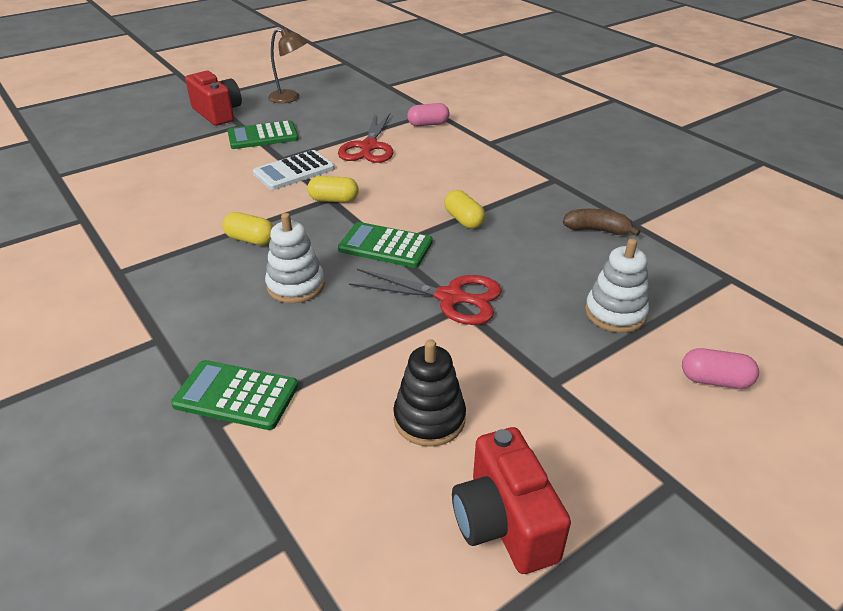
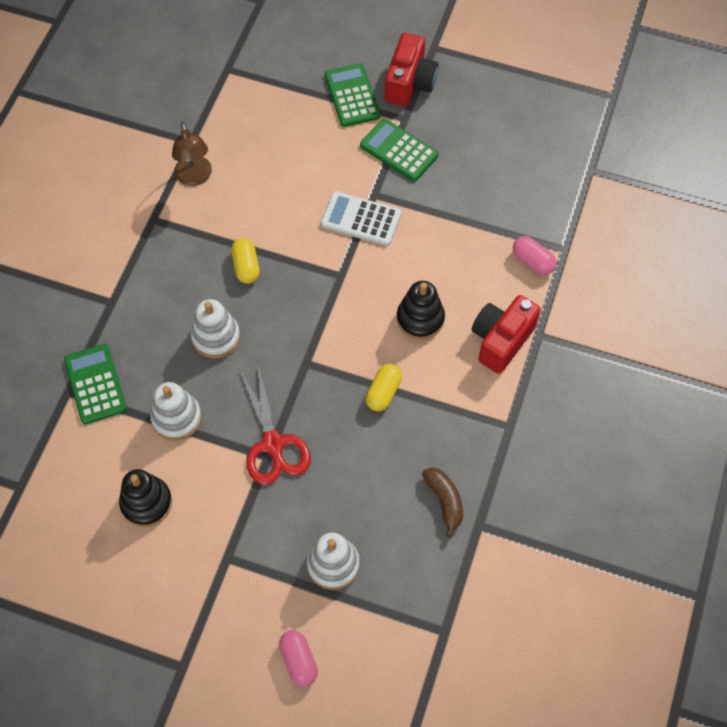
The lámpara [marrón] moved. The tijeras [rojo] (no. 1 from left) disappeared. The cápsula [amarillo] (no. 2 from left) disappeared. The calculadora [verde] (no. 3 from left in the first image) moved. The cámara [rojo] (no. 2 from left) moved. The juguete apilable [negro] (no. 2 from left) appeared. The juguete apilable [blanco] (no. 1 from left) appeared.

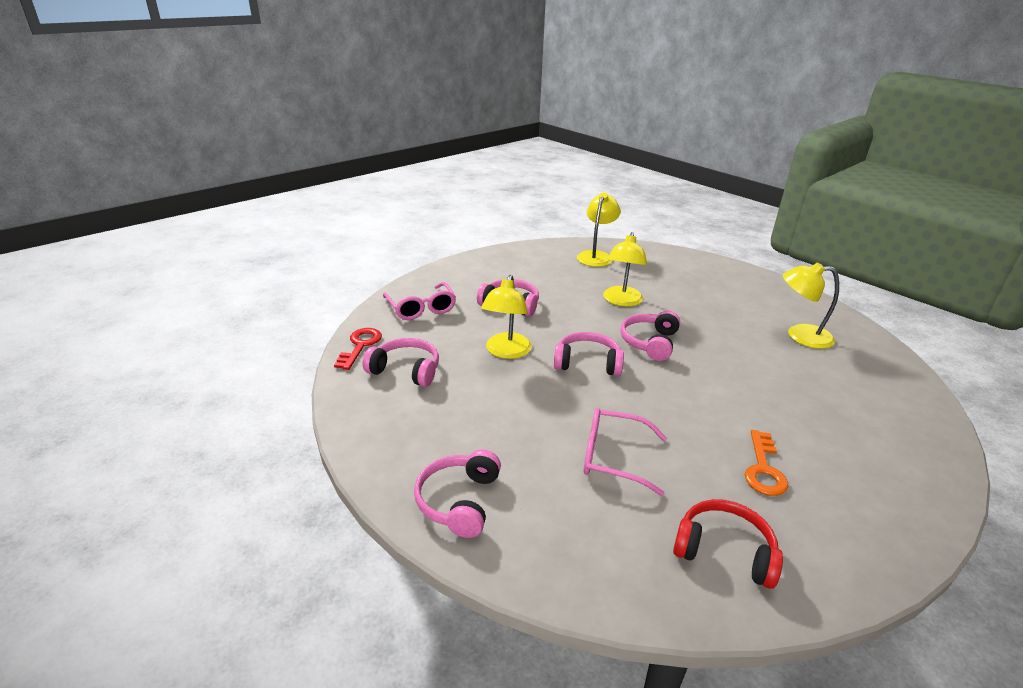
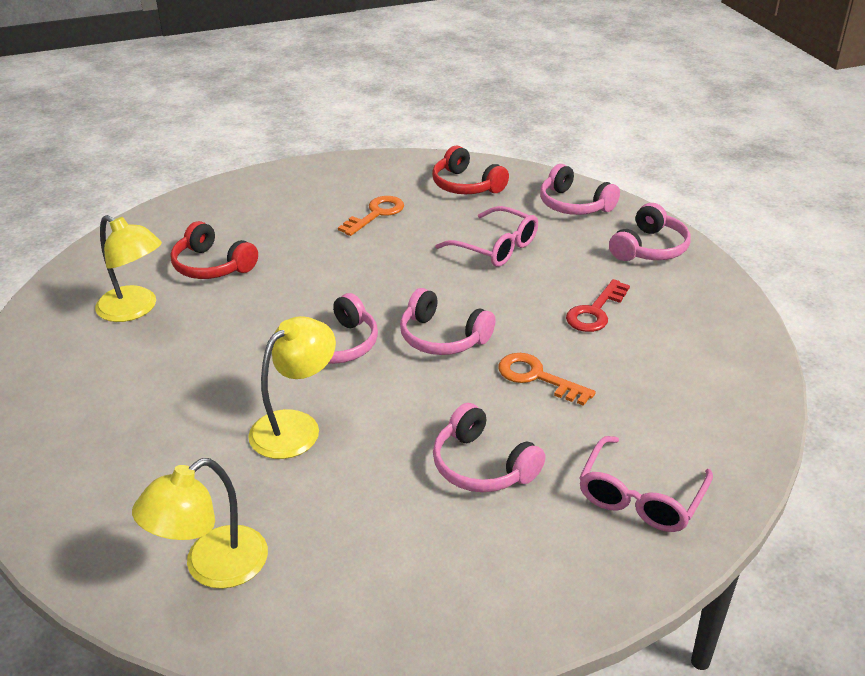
The lámpara [amarillo] (no. 1 from left) was replaced by the llave [naranja] (no. 2 from left). The gafas [rosa] (no. 1 from left in the first image) turned 150 degrees counterclockwise. The llave [rojo] moved. The auriculares [rosa] (no. 1 from left in the first image) moved. The auriculares [rojo] (no. 1 from left) appeared.

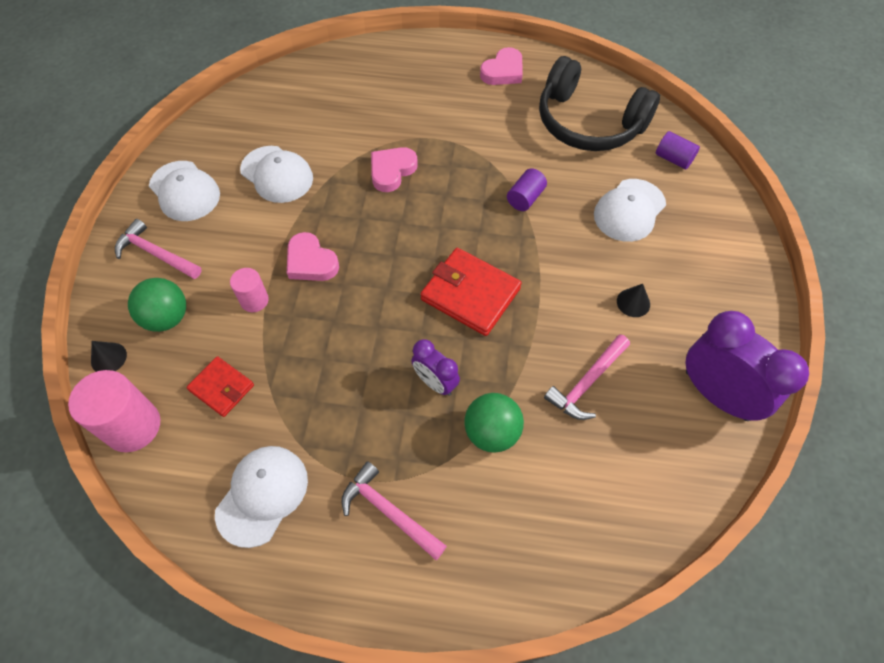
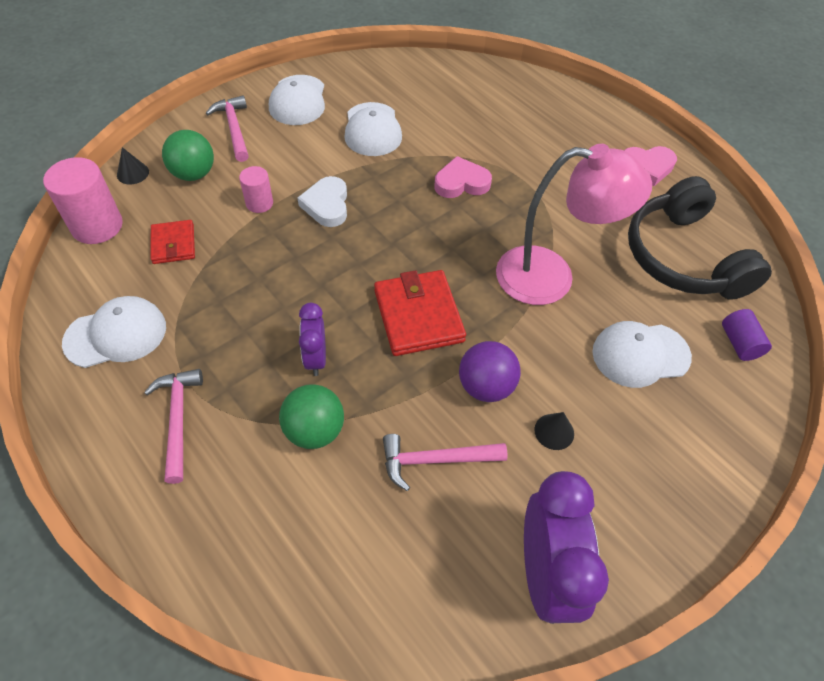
The cilindro [morado] (no. 1 from left) was replaced by the lámpara [rosa]. The corazón [rosa] (no. 1 from left) became the corazón [blanco]. The pelota [morado] appeared.

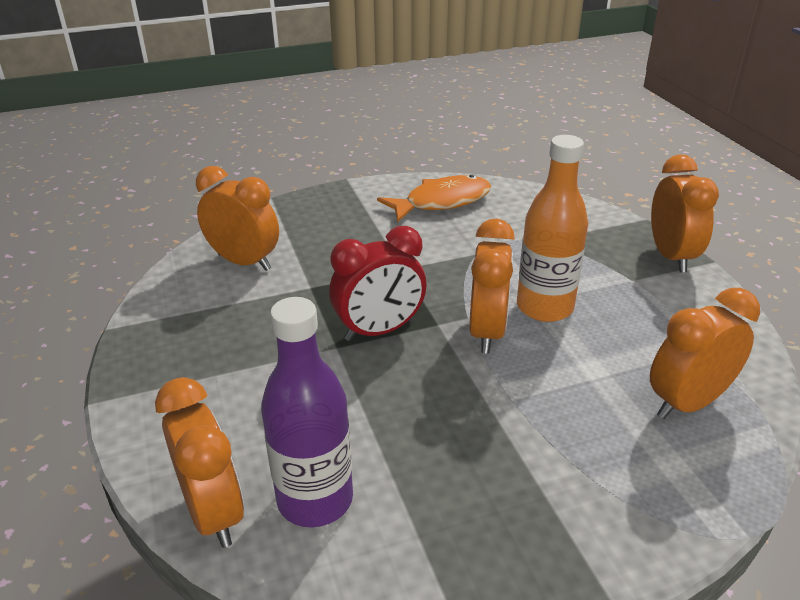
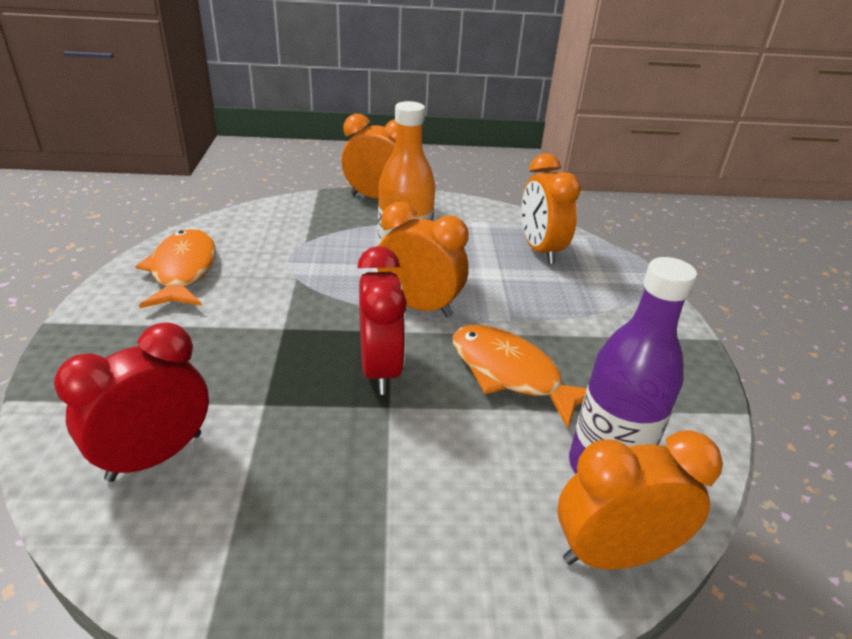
The despertador [naranja] (no. 2 from left) became the despertador [rojo] (no. 1 from left). The pez [naranja] (no. 2 from left) appeared.

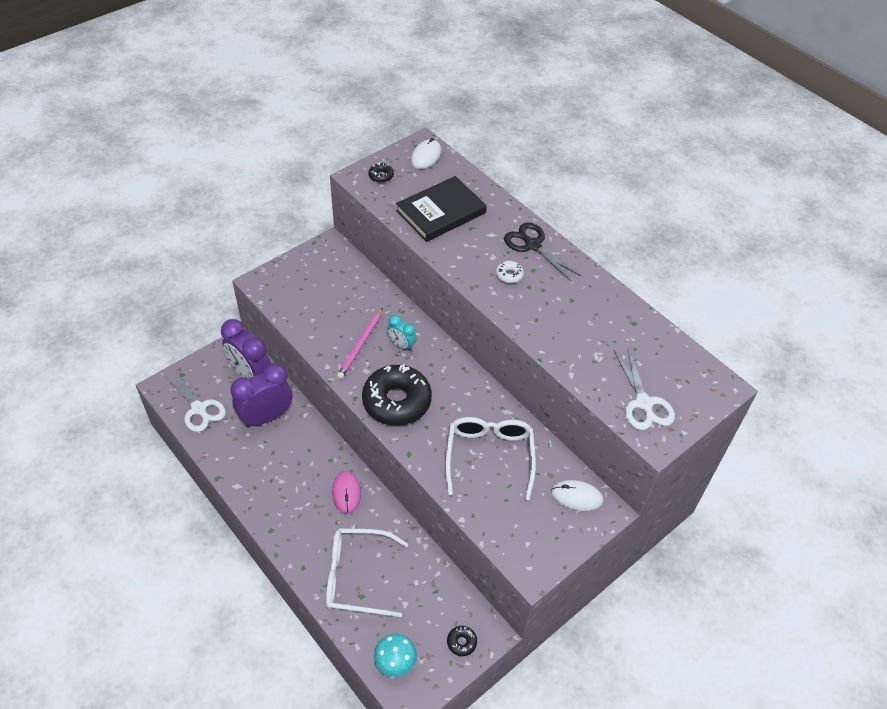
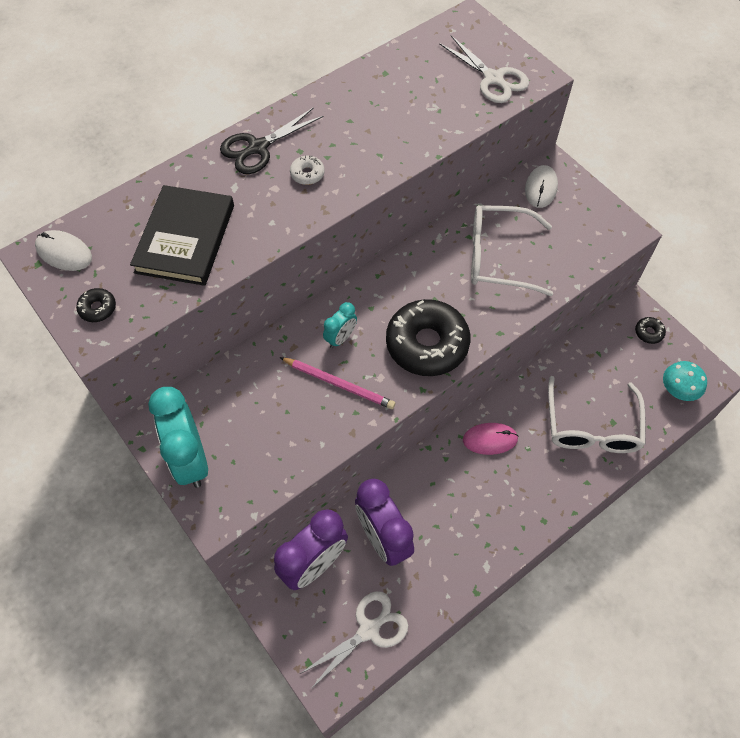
The libro [negro] turned 45 degrees clockwise. The tijeras [blanco] (no. 2 from left) turned 60 degrees clockwise. The despertador [turquesa] (no. 1 from left) appeared.

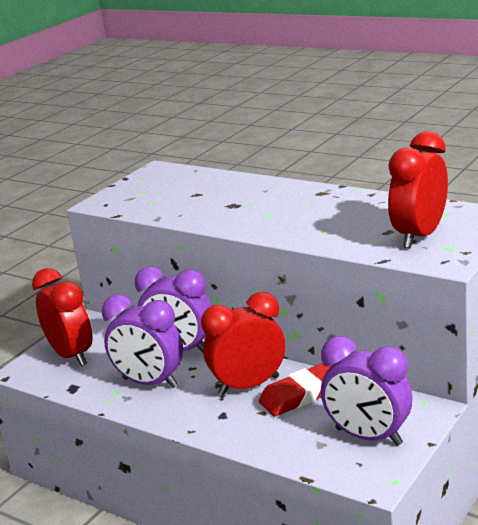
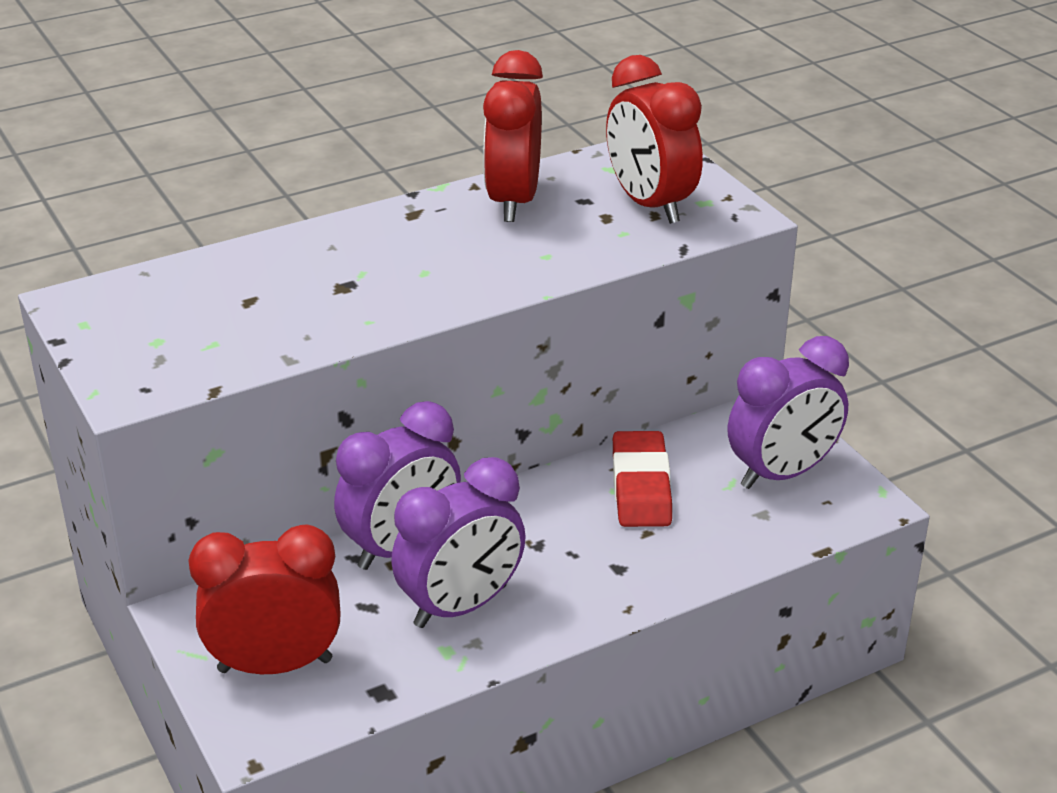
The despertador [rojo] (no. 2 from left) moved.

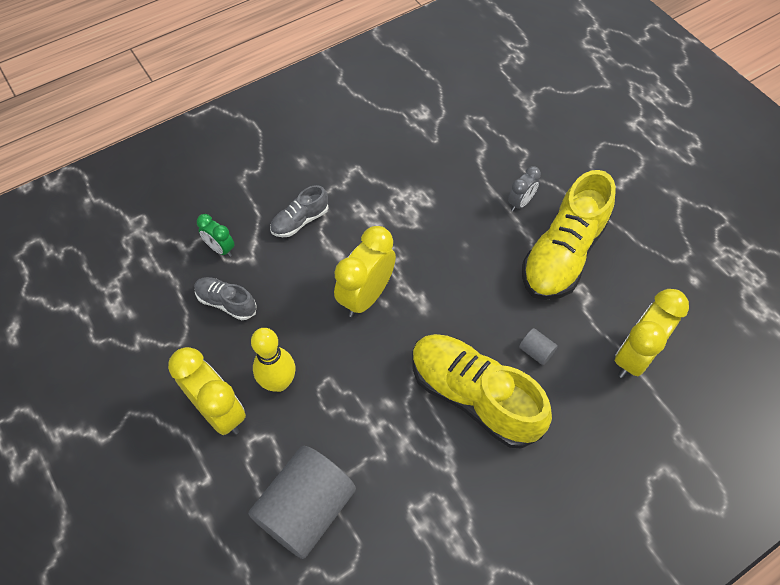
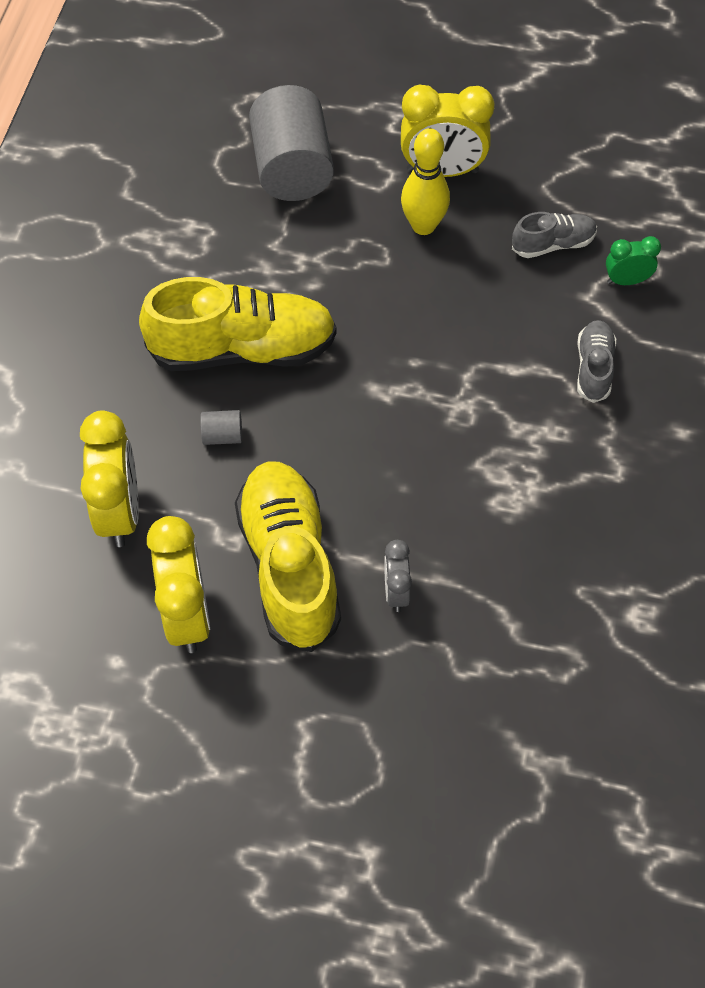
The despertador [amarillo] (no. 2 from left) moved.

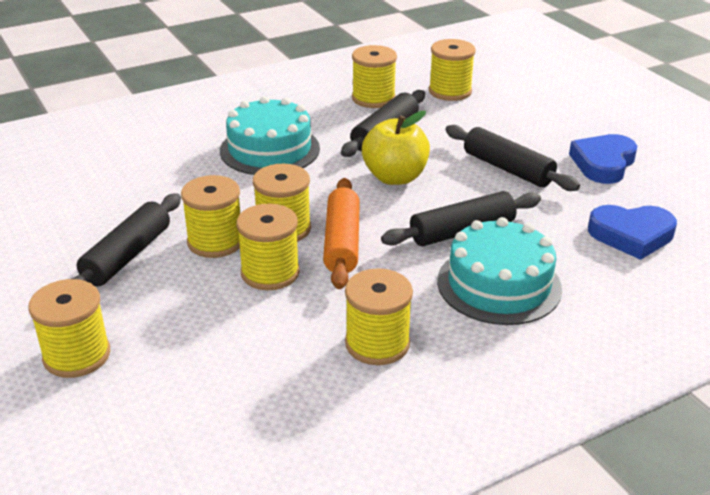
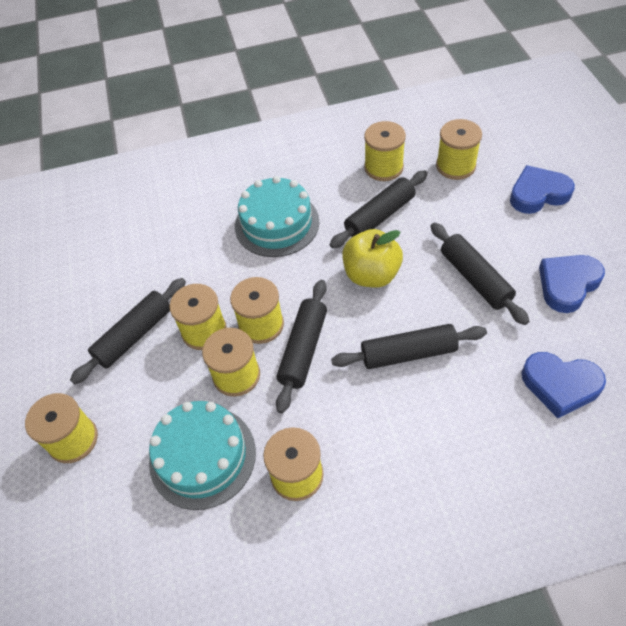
The rodillo [naranja] became the rodillo [negro] (no. 2 from left). The tarta [turquesa] (no. 2 from left in the first image) moved. The corazón [azul] (no. 1 from left) appeared.

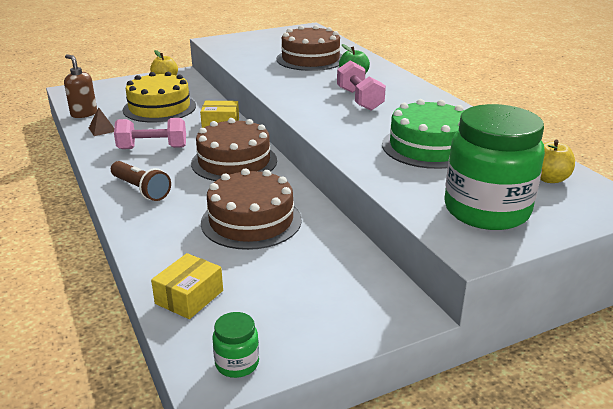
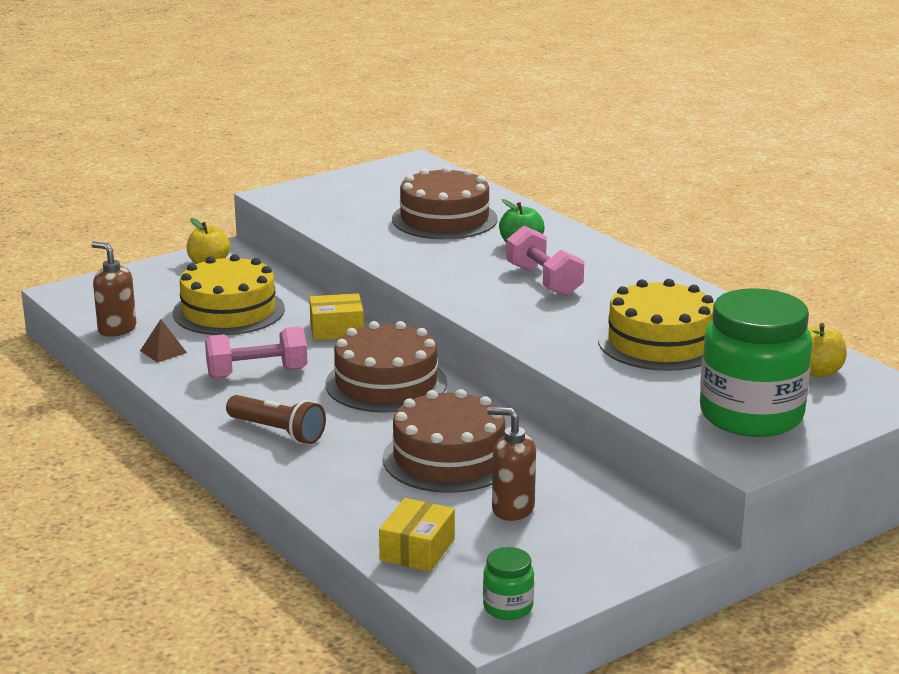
The tarta [verde] became the tarta [amarillo] (no. 2 from left). The dispensador de jabón [marrón] (no. 2 from left) appeared.

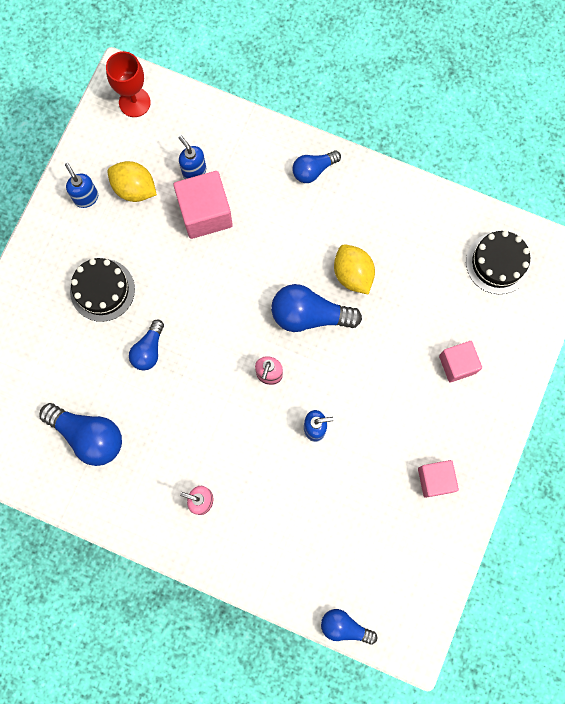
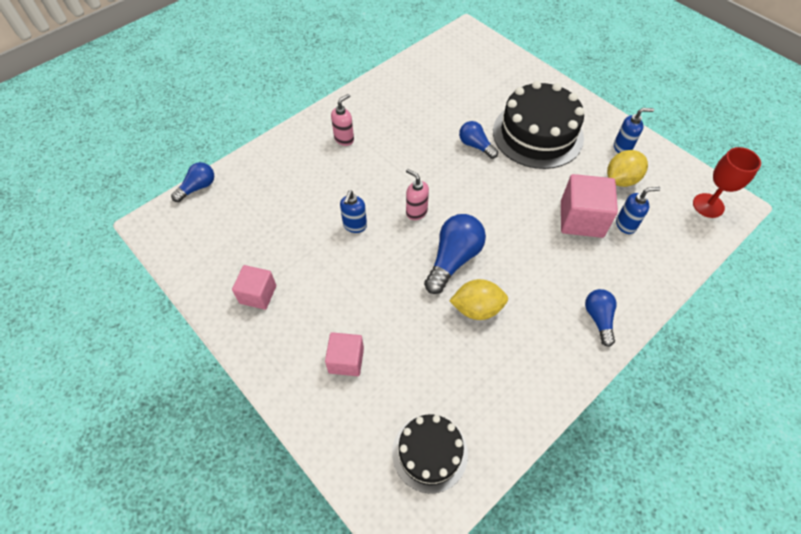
The tarta [negro] (no. 1 from left in the first image) changed to 1.67 times the size. The bombilla [azul] (no. 1 from left) disappeared.

